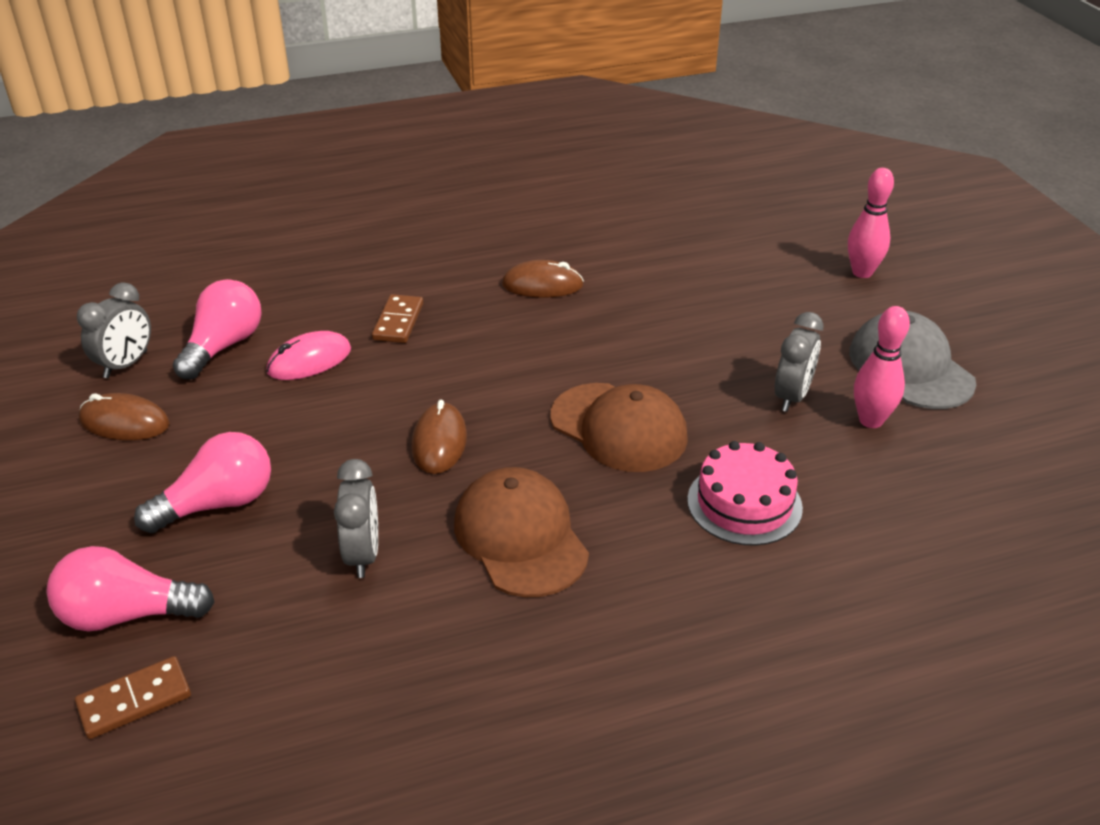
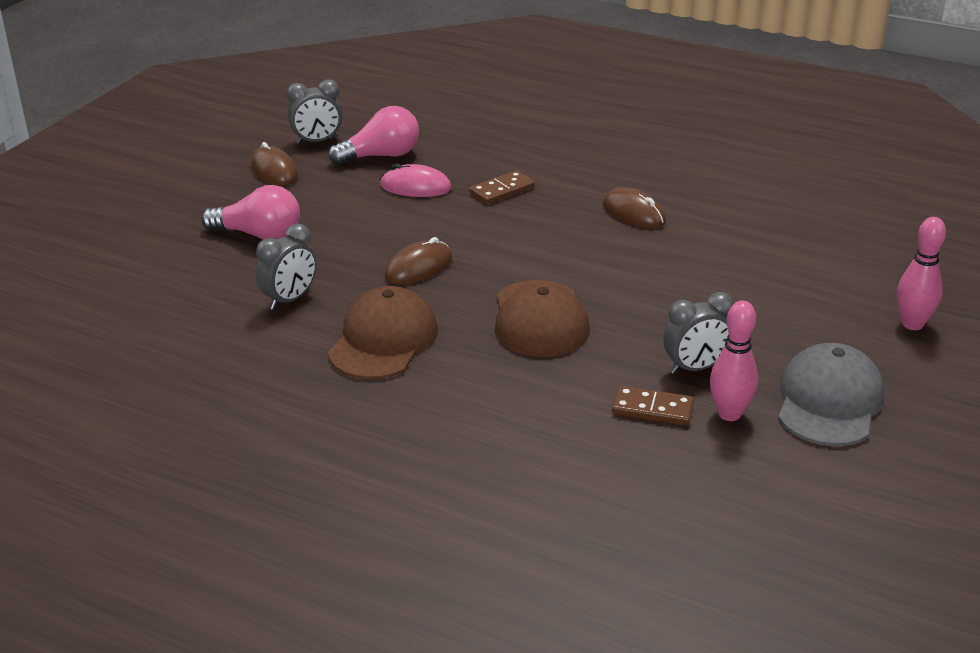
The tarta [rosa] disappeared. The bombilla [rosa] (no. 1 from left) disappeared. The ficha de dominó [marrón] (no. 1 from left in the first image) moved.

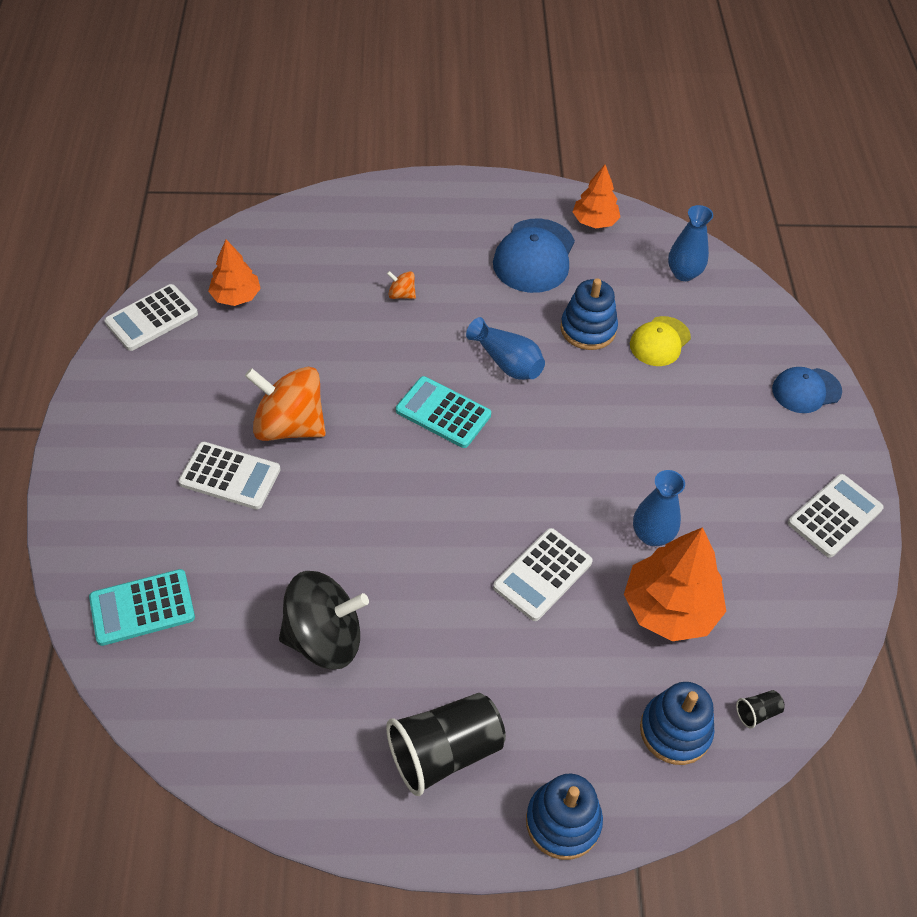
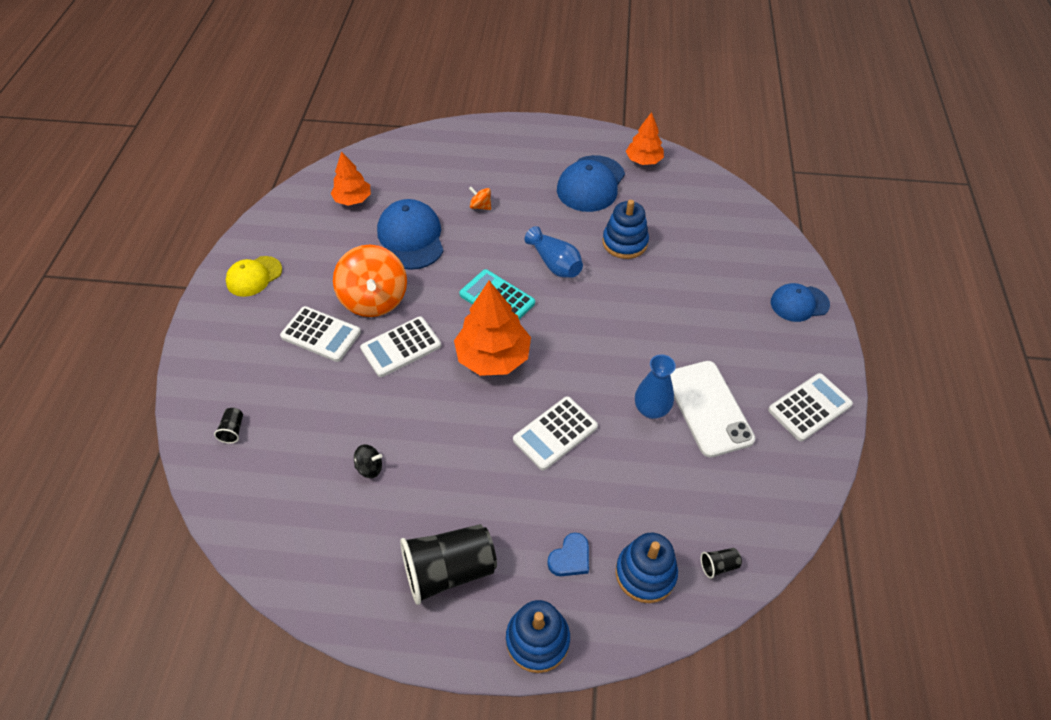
The florero [azul] (no. 3 from left) disappeared. The calculadora [blanco] (no. 1 from left in the first image) moved. The gorra [amarillo] moved. The peonza [naranja] (no. 1 from left) turned 135 degrees counterclockwise. The árbol [naranja] (no. 3 from left in the first image) moved. The calculadora [turquesa] (no. 1 from left) was replaced by the vaso [negro] (no. 1 from left). The peonza [negro] changed to 0.42 times the size. The gorra [azul] (no. 1 from left) appeared. The móvil [blanco] appeared. The corazón [azul] appeared.

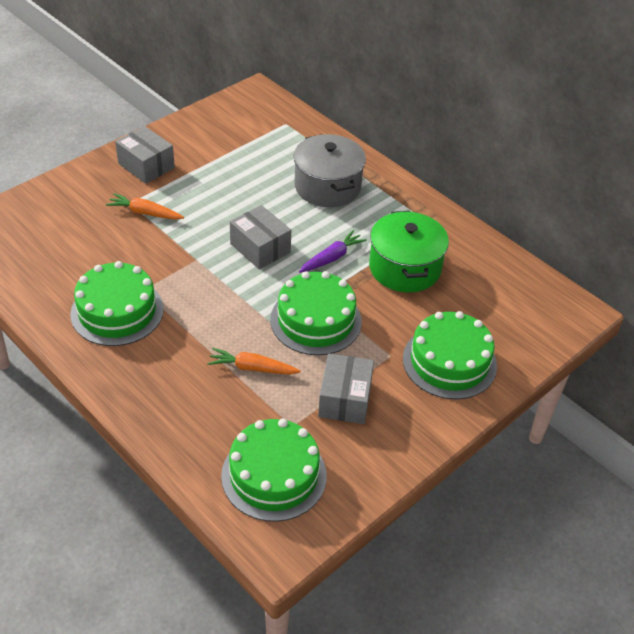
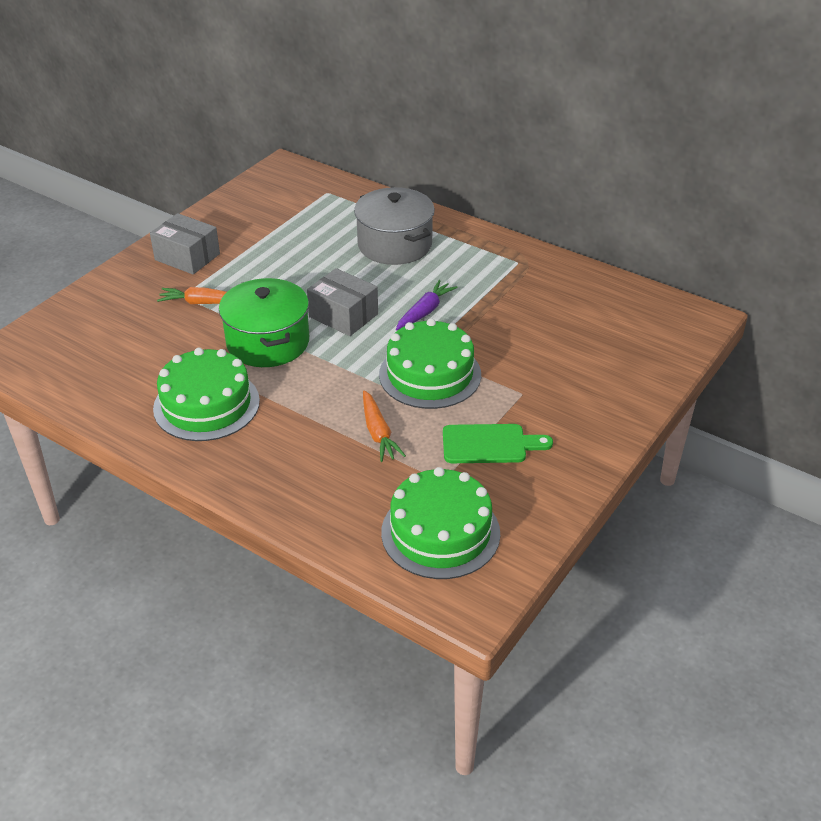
The olla [verde] moved. The tarta [verde] (no. 4 from left) disappeared. The zanahoria [naranja] (no. 2 from left) turned 105 degrees counterclockwise. The caja [gris] (no. 3 from left) was replaced by the tabla de cortar [verde].

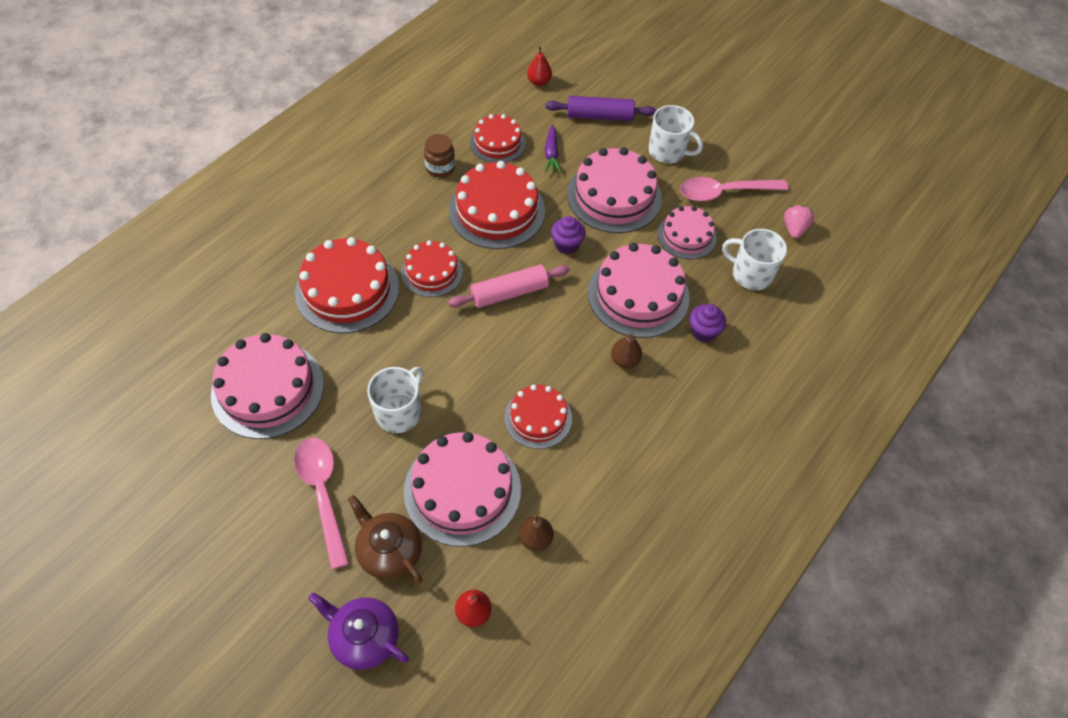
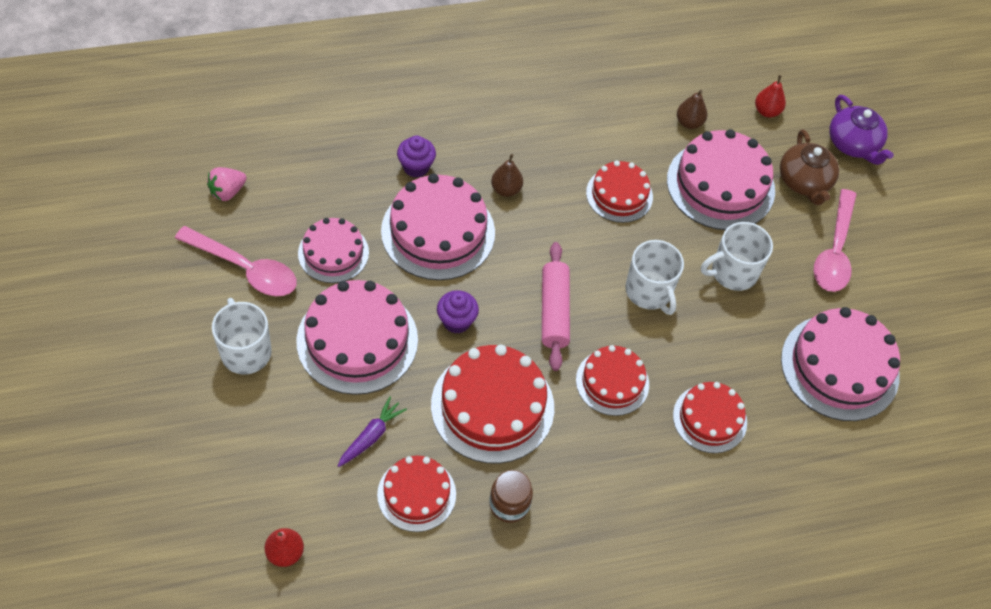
The rodillo [morado] disappeared. The taza [blanco] (no. 3 from left in the first image) moved. The tarta [rojo] (no. 1 from left in the first image) changed to 0.61 times the size. The rodillo [rosa] turned 75 degrees clockwise.

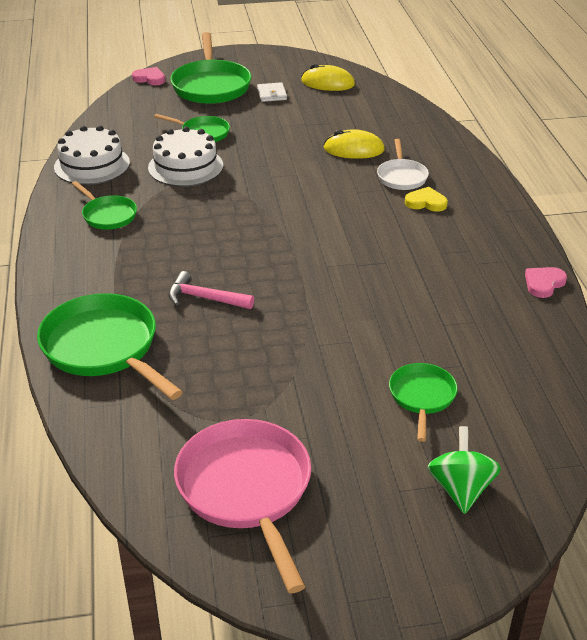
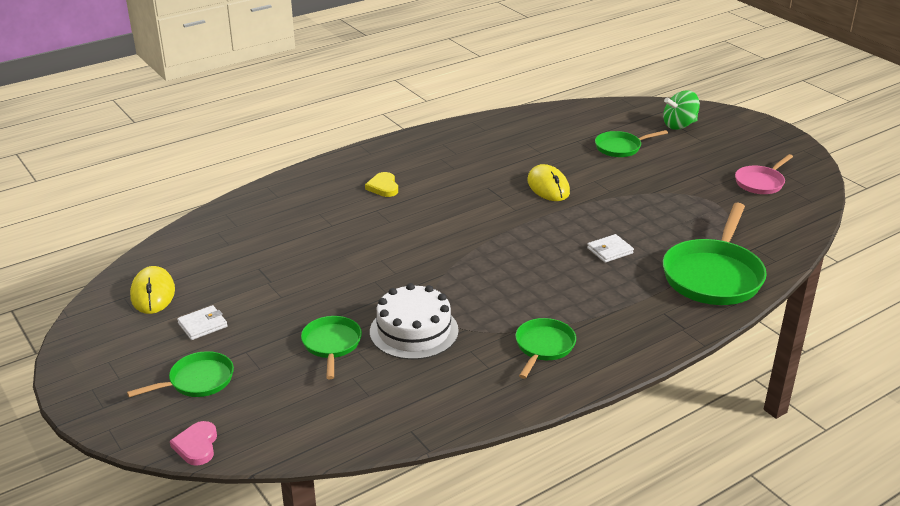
The sartén [verde] (no. 4 from left in the first image) changed to 0.55 times the size. The tarta [blanco] (no. 1 from left) disappeared. The ratón [amarillo] (no. 2 from left) moved. The sartén [blanco] disappeared. The corazón [rosa] (no. 2 from left) disappeared. The martillo [rosa] was replaced by the cartera [blanco] (no. 2 from left). The sartén [rosa] changed to 0.55 times the size.

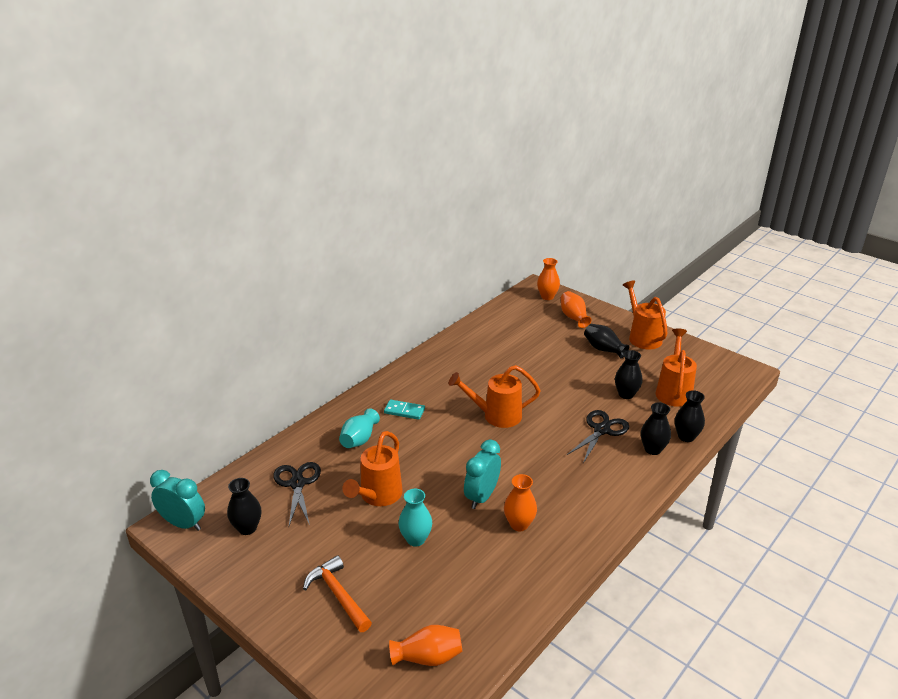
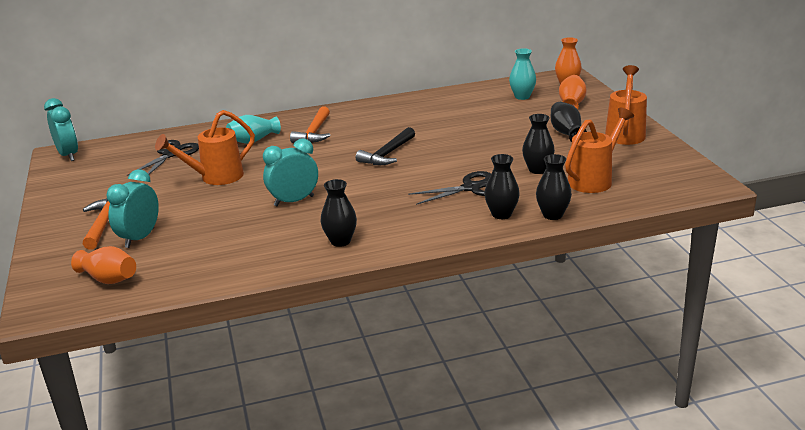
The regadera [naranja] (no. 2 from left) was replaced by the martillo [negro]. The ficha de dominó [turquesa] was replaced by the martillo [naranja] (no. 2 from left). The florero [naranja] (no. 2 from left) disappeared. The florero [negro] (no. 1 from left) moved. The florero [turquesa] (no. 2 from left) moved. The despertador [turquesa] (no. 2 from left) appeared.

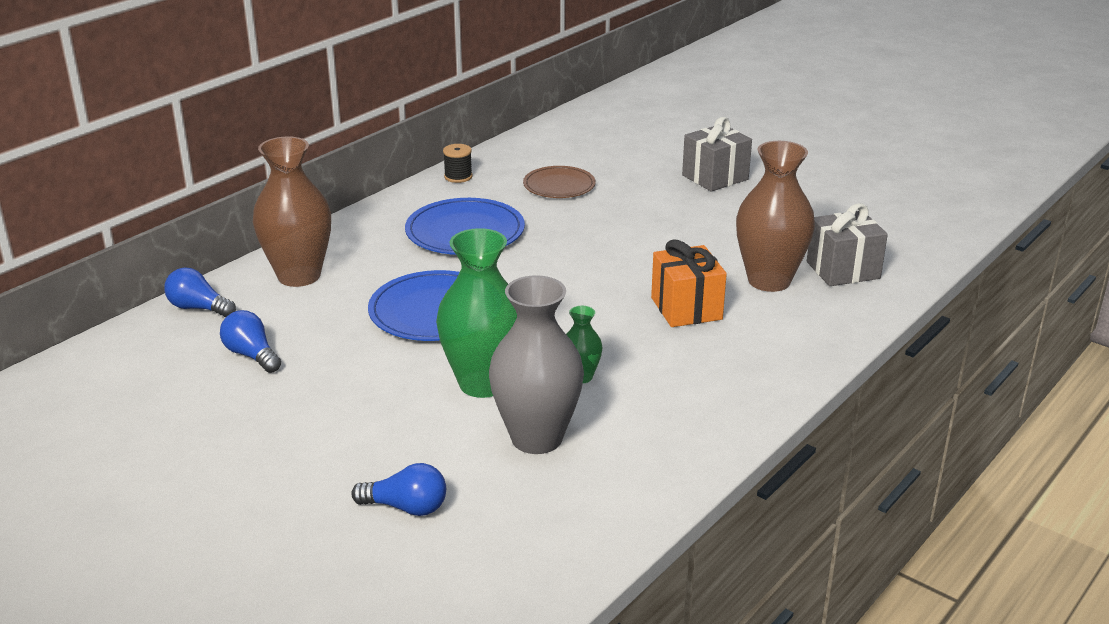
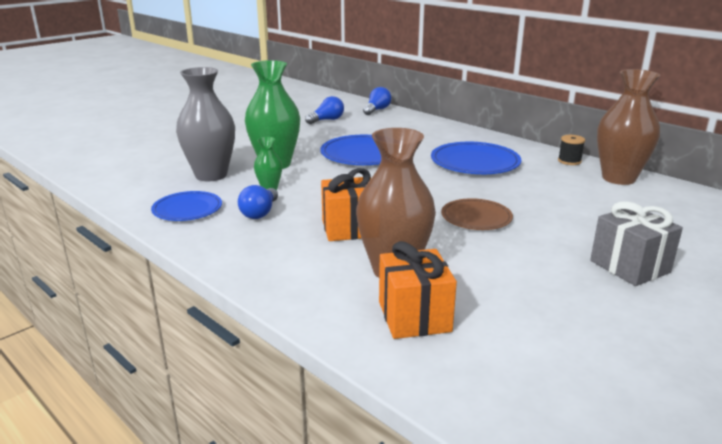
The florero [marrón] (no. 1 from left in the first image) moved. The plato [marrón] moved. The regalo [gris] (no. 2 from left) became the regalo [naranja] (no. 2 from left). The bombilla [azul] (no. 3 from left in the first image) moved. The plato [azul] (no. 1 from left) appeared.

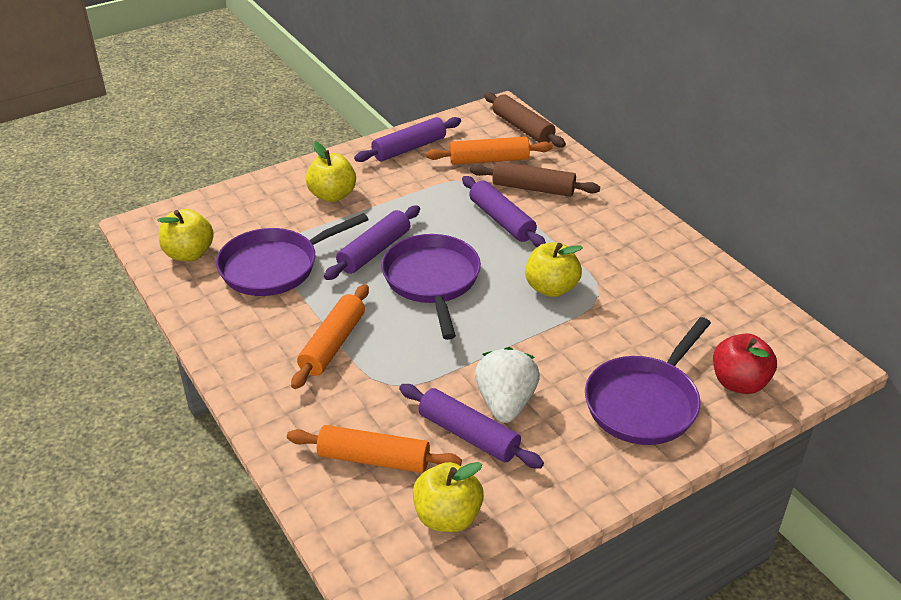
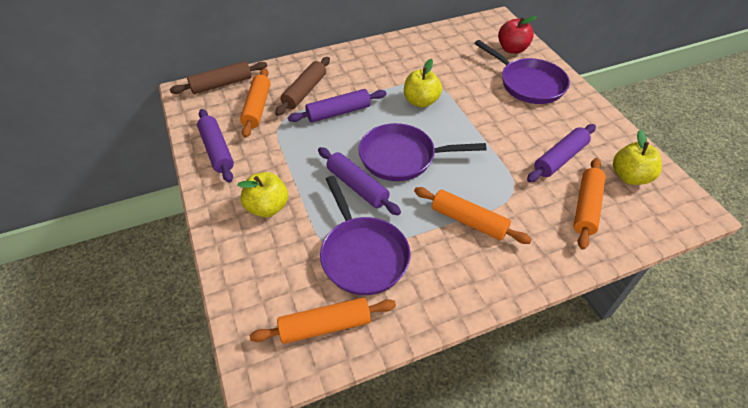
The manzana [amarillo] (no. 1 from left) was replaced by the rodillo [naranja] (no. 2 from left). The fresa [blanco] disappeared.

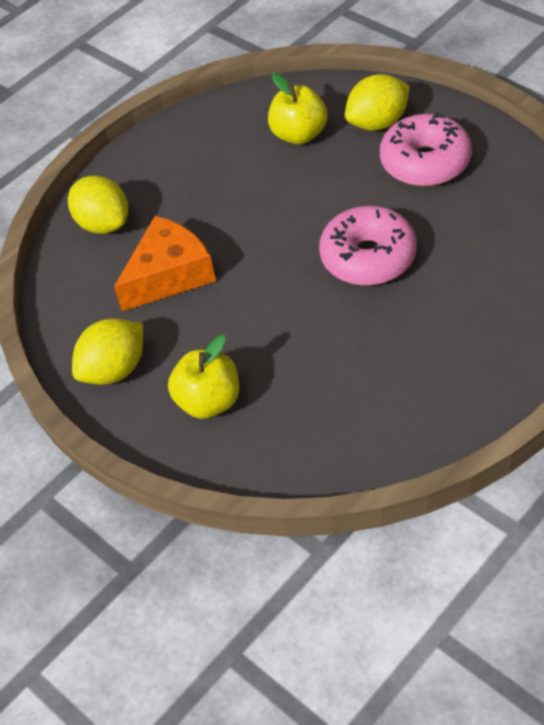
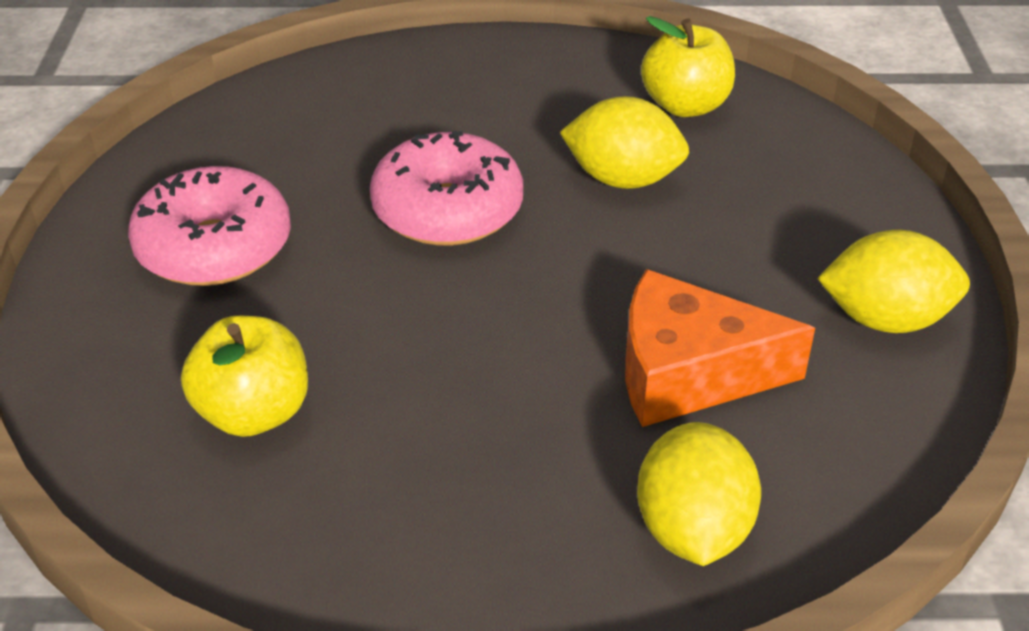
The limón [amarillo] (no. 3 from left in the first image) moved. The manzana [amarillo] (no. 1 from left in the first image) moved.

